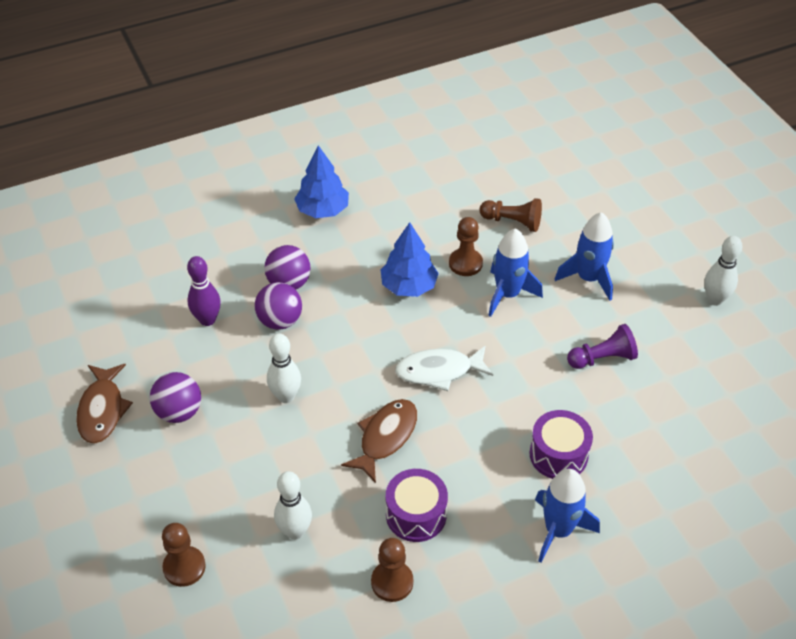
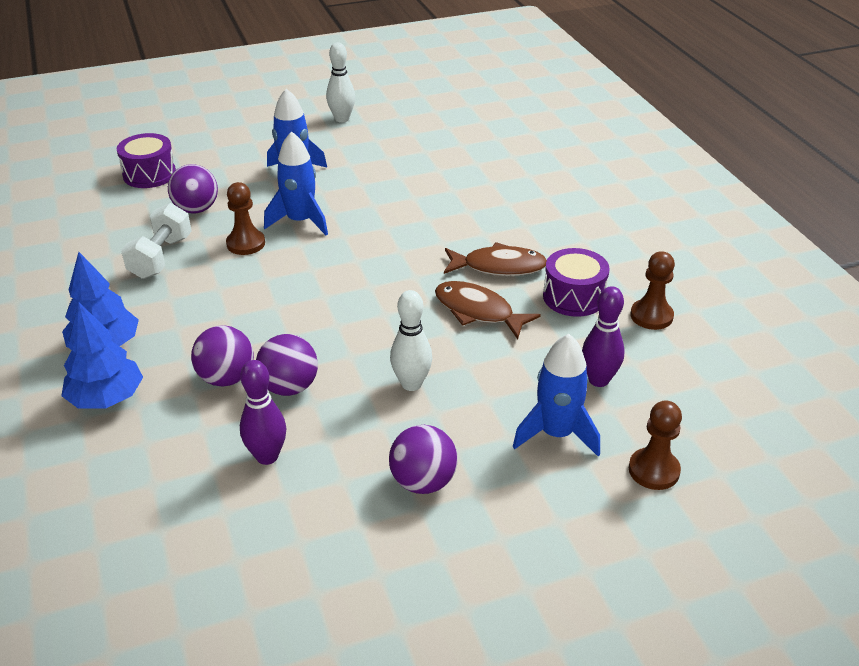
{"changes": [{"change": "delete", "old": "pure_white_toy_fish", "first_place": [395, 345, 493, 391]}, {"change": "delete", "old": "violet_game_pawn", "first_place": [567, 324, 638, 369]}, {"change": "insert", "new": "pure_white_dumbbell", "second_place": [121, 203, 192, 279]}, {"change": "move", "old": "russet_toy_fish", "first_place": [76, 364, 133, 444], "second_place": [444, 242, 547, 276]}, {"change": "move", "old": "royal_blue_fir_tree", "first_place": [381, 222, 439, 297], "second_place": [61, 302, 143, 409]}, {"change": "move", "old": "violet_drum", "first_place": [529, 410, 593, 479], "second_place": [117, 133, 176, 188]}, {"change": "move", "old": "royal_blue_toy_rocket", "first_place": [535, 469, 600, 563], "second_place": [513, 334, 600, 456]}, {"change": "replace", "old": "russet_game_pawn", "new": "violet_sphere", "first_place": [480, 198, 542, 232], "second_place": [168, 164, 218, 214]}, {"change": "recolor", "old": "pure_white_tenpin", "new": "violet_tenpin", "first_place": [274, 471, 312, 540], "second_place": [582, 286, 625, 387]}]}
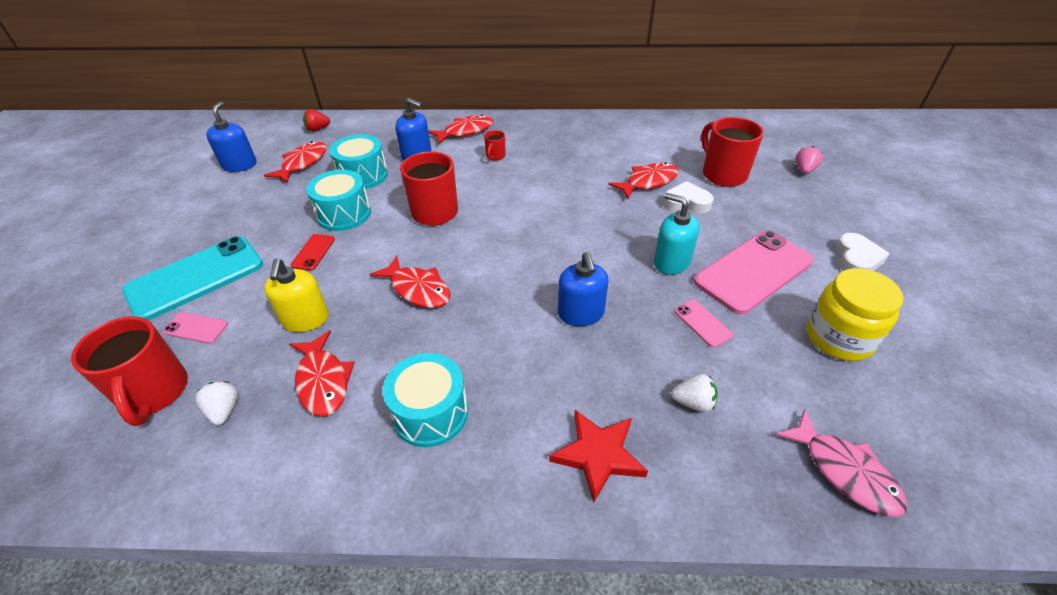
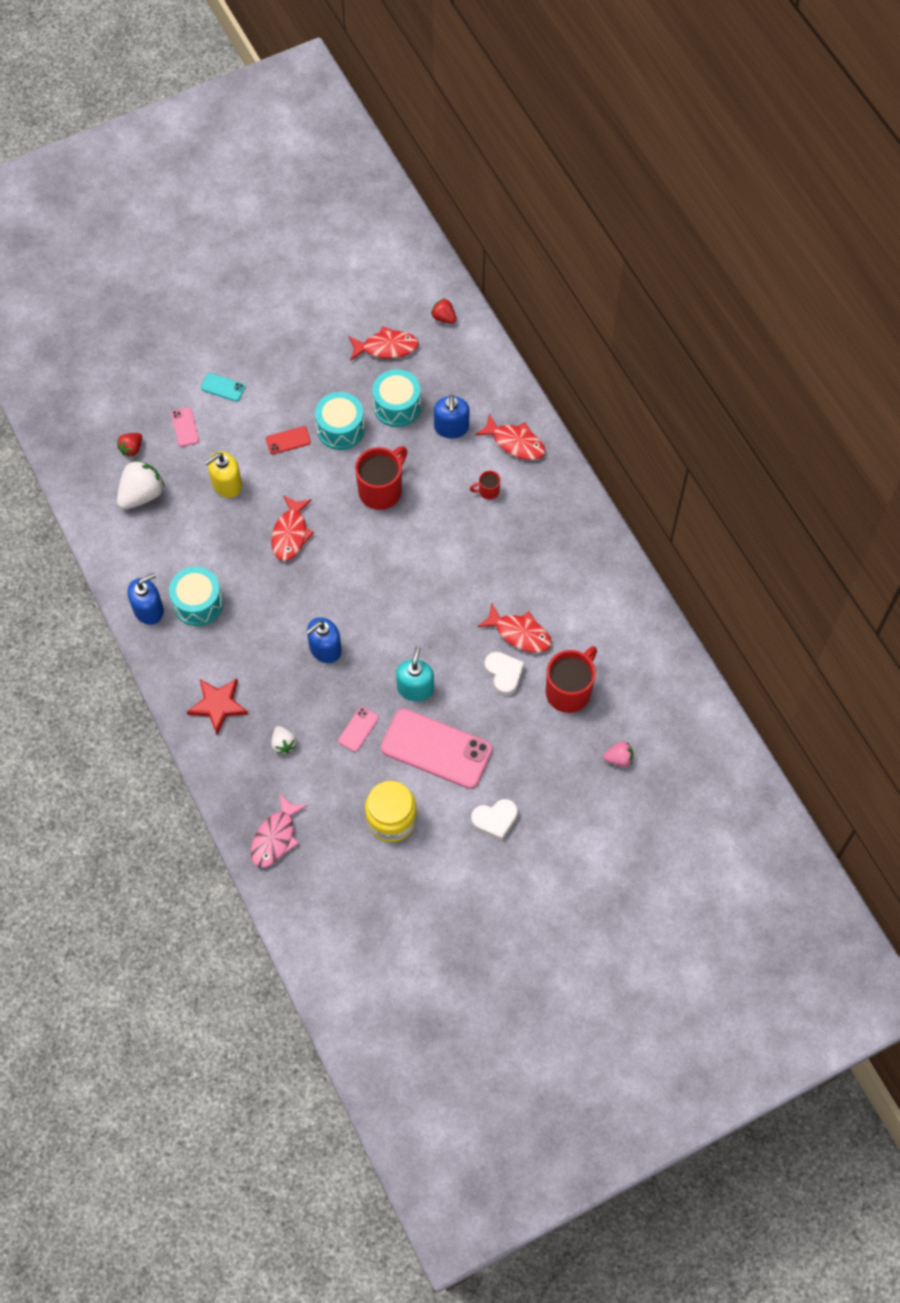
{"changes": [{"change": "delete", "old": "scarlet_toy_fish", "first_place": [289, 330, 355, 416]}, {"change": "move", "old": "royal_blue_soap_pump", "first_place": [206, 101, 257, 172], "second_place": [128, 573, 164, 625]}, {"change": "replace", "old": "scarlet_coffee_mug", "new": "scarlet_toy_strawberry", "first_place": [71, 316, 188, 426], "second_place": [117, 433, 142, 457]}, {"change": "resize", "old": "aqua_mobile_phone", "first_place": [122, 236, 263, 320], "second_place": [201, 373, 245, 402], "factor": 0.44}, {"change": "resize", "old": "pure_white_toy_strawberry", "first_place": [195, 381, 238, 425], "second_place": [117, 460, 165, 509], "factor": 1.82}]}
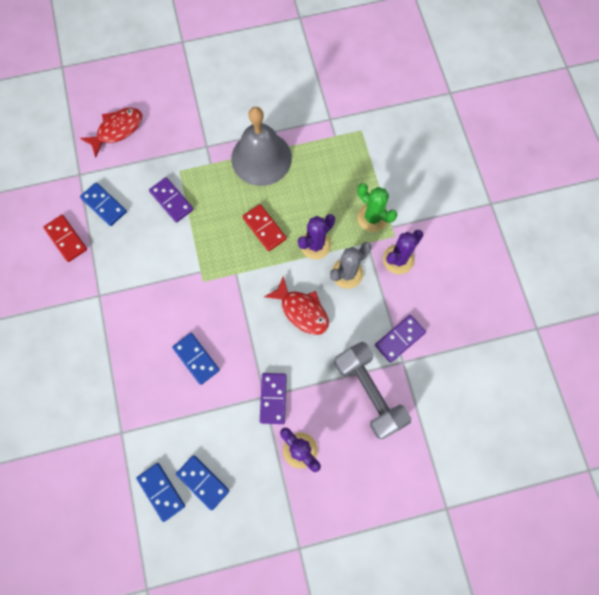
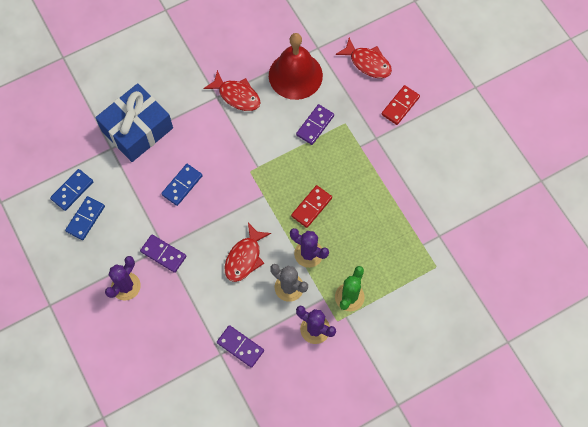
{"changes": [{"change": "delete", "old": "gray_school_bell", "first_place": [231, 107, 292, 186]}, {"change": "delete", "old": "gray_dumbbell", "first_place": [334, 342, 411, 439]}, {"change": "insert", "new": "royal_blue_wrapped_gift", "second_place": [95, 83, 173, 162]}, {"change": "insert", "new": "scarlet_toy_fish", "second_place": [203, 70, 260, 111]}, {"change": "move", "old": "scarlet_domino_tile", "first_place": [43, 215, 87, 262], "second_place": [382, 85, 420, 125]}, {"change": "replace", "old": "royal_blue_domino_tile", "new": "scarlet_school_bell", "first_place": [80, 182, 127, 226], "second_place": [269, 33, 323, 100]}, {"change": "rotate", "old": "violet_domino_tile", "first_place": [260, 373, 287, 424], "second_place": [140, 235, 186, 273], "degrees": 45}]}
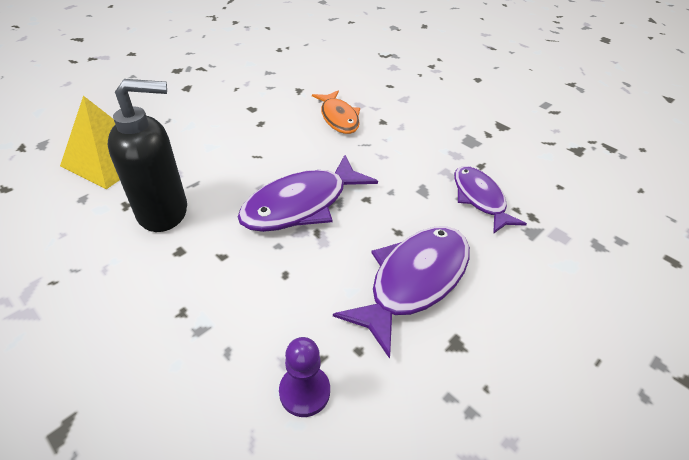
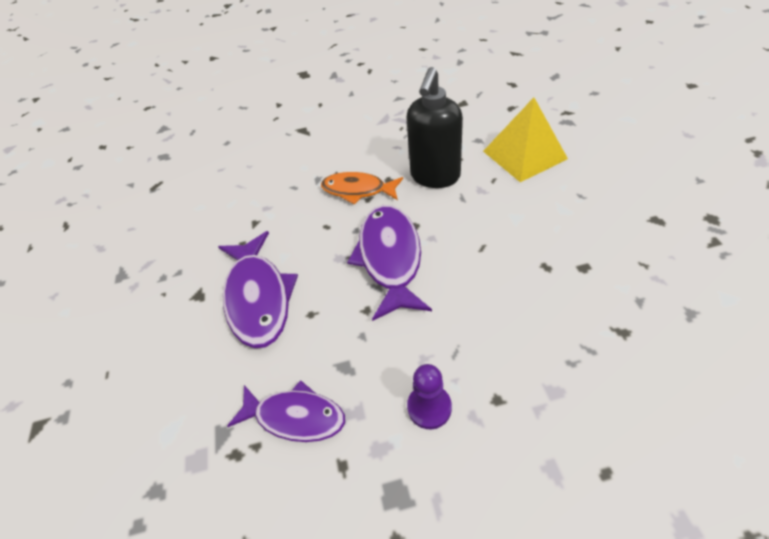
{"changes": [{"change": "move", "old": "violet_game_pawn", "first_place": [279, 337, 330, 417], "second_place": [407, 364, 452, 429]}, {"change": "move", "old": "orange_toy_fish", "first_place": [312, 90, 360, 134], "second_place": [321, 172, 403, 204]}]}
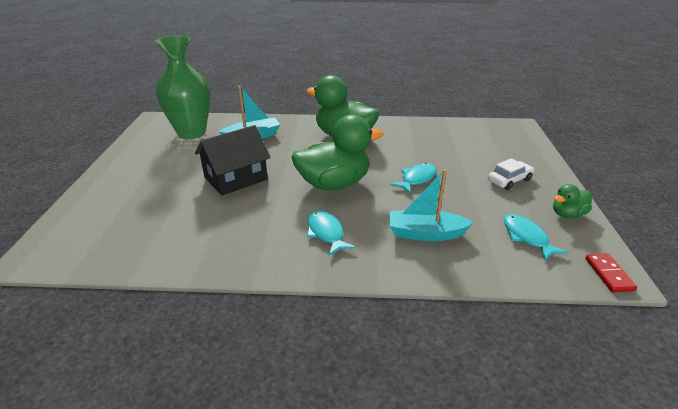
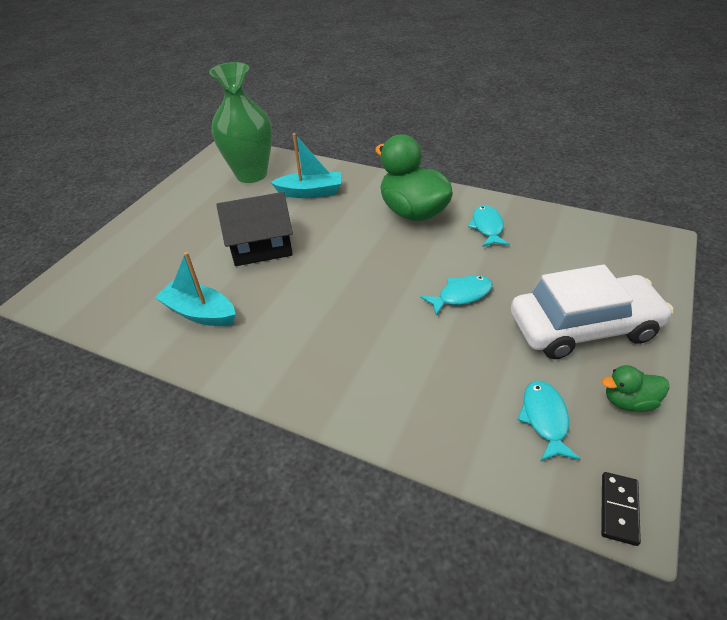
{"changes": [{"change": "delete", "old": "emerald_duck", "first_place": [292, 115, 384, 190]}, {"change": "move", "old": "aqua_toy_fish", "first_place": [307, 210, 356, 256], "second_place": [468, 205, 510, 247]}, {"change": "move", "old": "aqua_sailboat", "first_place": [389, 169, 473, 241], "second_place": [155, 252, 236, 326]}, {"change": "recolor", "old": "scarlet_domino_tile", "new": "black_domino_tile", "first_place": [585, 253, 637, 293], "second_place": [601, 472, 641, 546]}, {"change": "resize", "old": "pure_white_car", "first_place": [488, 158, 534, 190], "second_place": [511, 264, 674, 359], "factor": 2.16}]}
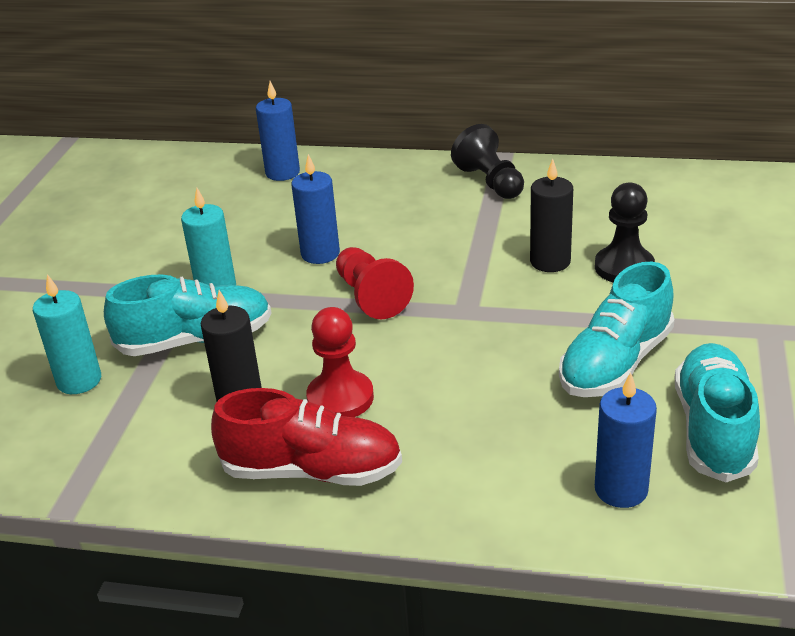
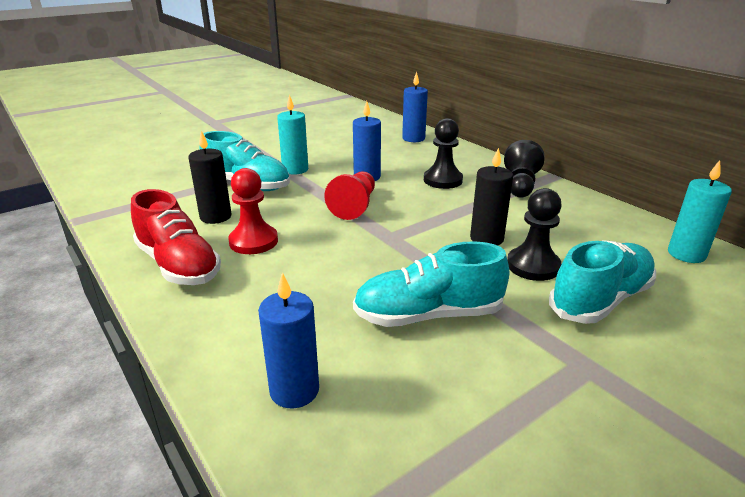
{"changes": [{"change": "insert", "new": "black_game_pawn", "second_place": [424, 118, 463, 189]}, {"change": "move", "old": "aqua_candle", "first_place": [33, 274, 101, 394], "second_place": [668, 160, 732, 263]}, {"change": "move", "old": "aqua_lace-up_shoe", "first_place": [675, 343, 760, 482], "second_place": [549, 240, 656, 324]}]}
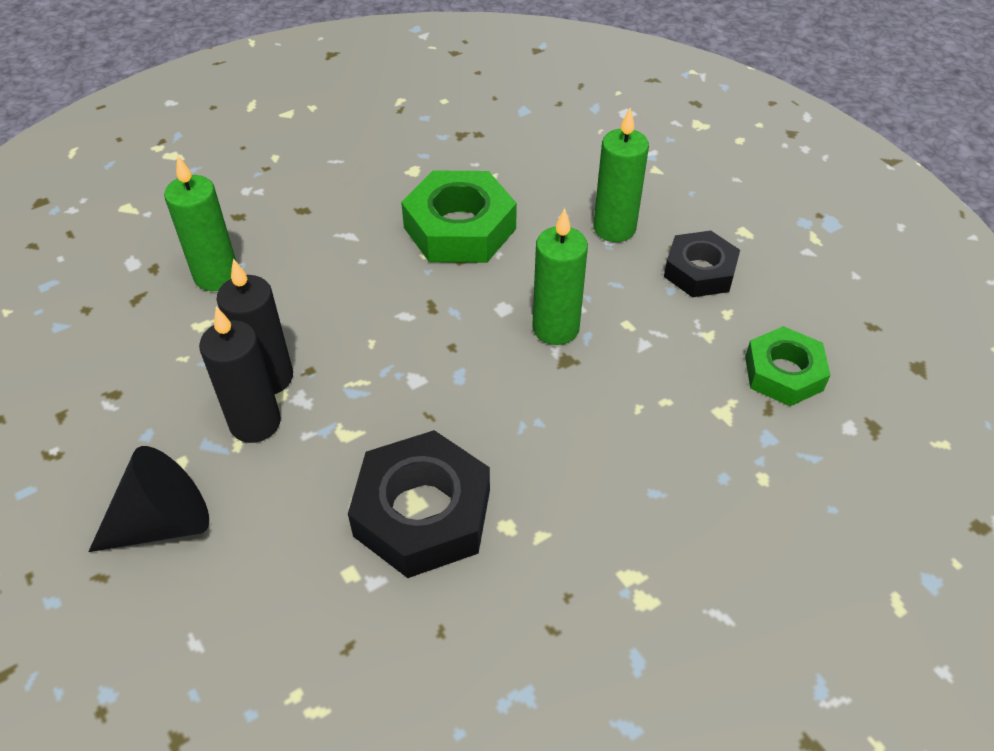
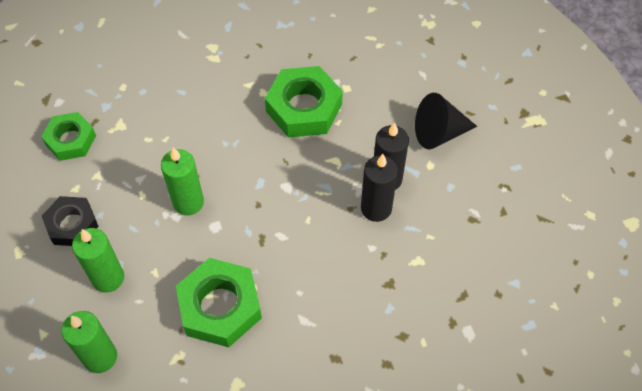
{"changes": [{"change": "move", "old": "emerald_candle", "first_place": [164, 155, 236, 291], "second_place": [61, 311, 117, 373]}, {"change": "recolor", "old": "black_hex_nut", "new": "emerald_hex_nut", "first_place": [348, 430, 490, 578], "second_place": [265, 66, 343, 138]}]}
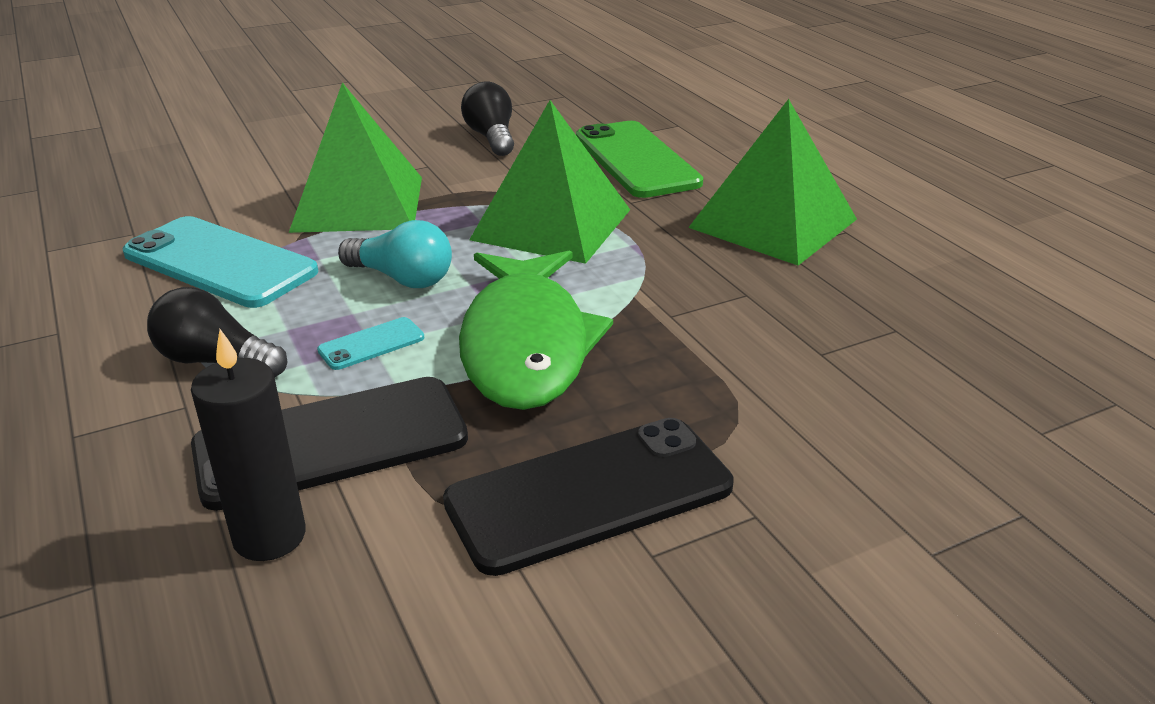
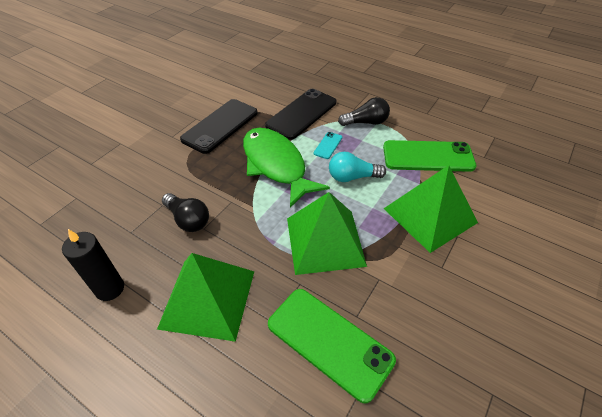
{"changes": [{"change": "move", "old": "black_candle", "first_place": [191, 329, 306, 561], "second_place": [62, 229, 124, 301]}, {"change": "move", "old": "black_lightbulb", "first_place": [461, 82, 514, 156], "second_place": [162, 193, 209, 232]}, {"change": "recolor", "old": "aqua_mobile_phone", "new": "emerald_mobile_phone", "first_place": [123, 216, 318, 308], "second_place": [383, 140, 476, 172]}]}
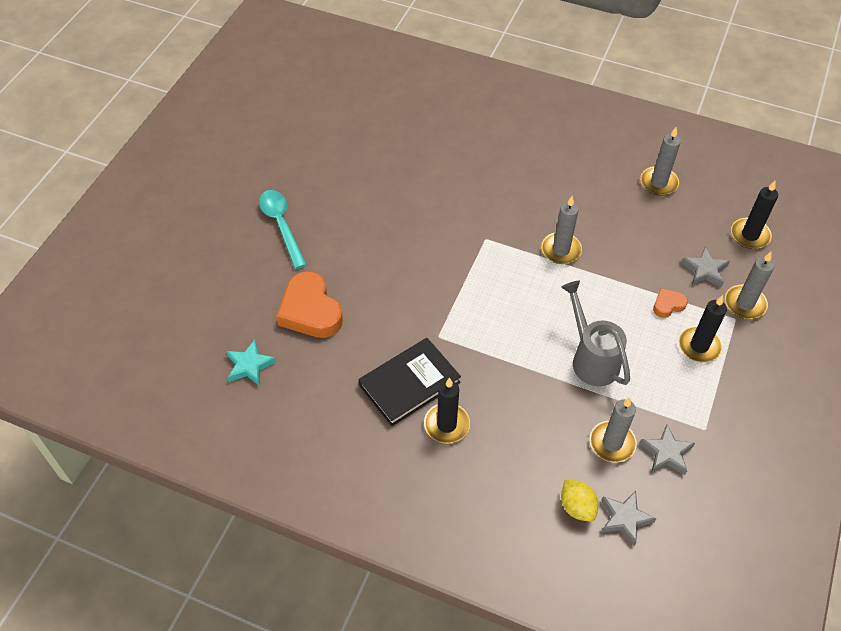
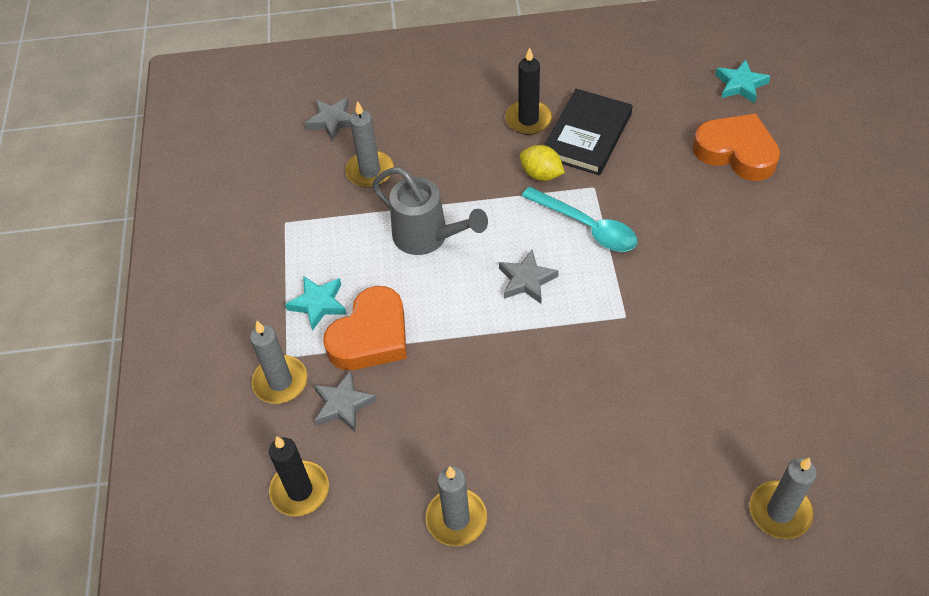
{"changes": [{"change": "move", "old": "aqua_spoon", "first_place": [259, 190, 307, 269], "second_place": [522, 187, 637, 252]}, {"change": "move", "old": "gray_candle", "first_place": [541, 196, 582, 264], "second_place": [750, 458, 817, 539]}, {"change": "move", "old": "golden_lemon", "first_place": [561, 479, 598, 522], "second_place": [520, 145, 565, 181]}, {"change": "move", "old": "gray_star", "first_place": [639, 424, 695, 475], "second_place": [499, 250, 559, 304]}, {"change": "replace", "old": "black_candle", "new": "aqua_star", "first_place": [678, 295, 727, 362], "second_place": [285, 276, 346, 331]}, {"change": "resize", "old": "orange_heart", "first_place": [653, 288, 688, 318], "second_place": [323, 286, 407, 370], "factor": 2.08}]}
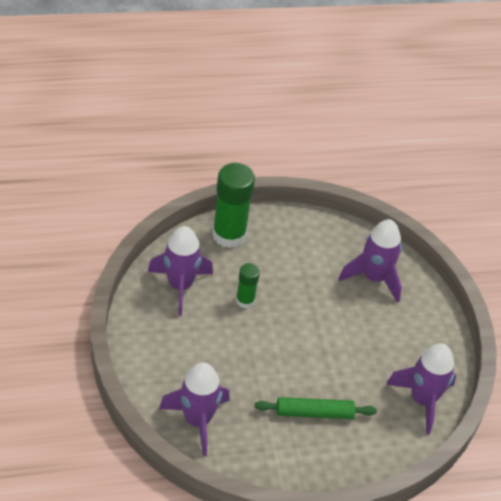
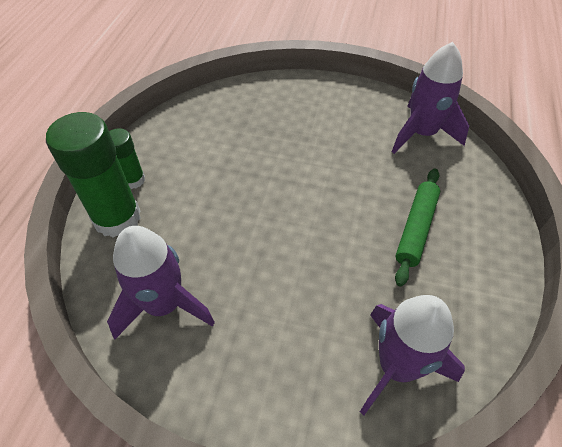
{"changes": [{"change": "delete", "old": "violet_toy_rocket", "first_place": [339, 219, 402, 303]}, {"change": "move", "old": "emerald_glue", "first_place": [236, 263, 260, 308], "second_place": [109, 128, 145, 189]}]}
